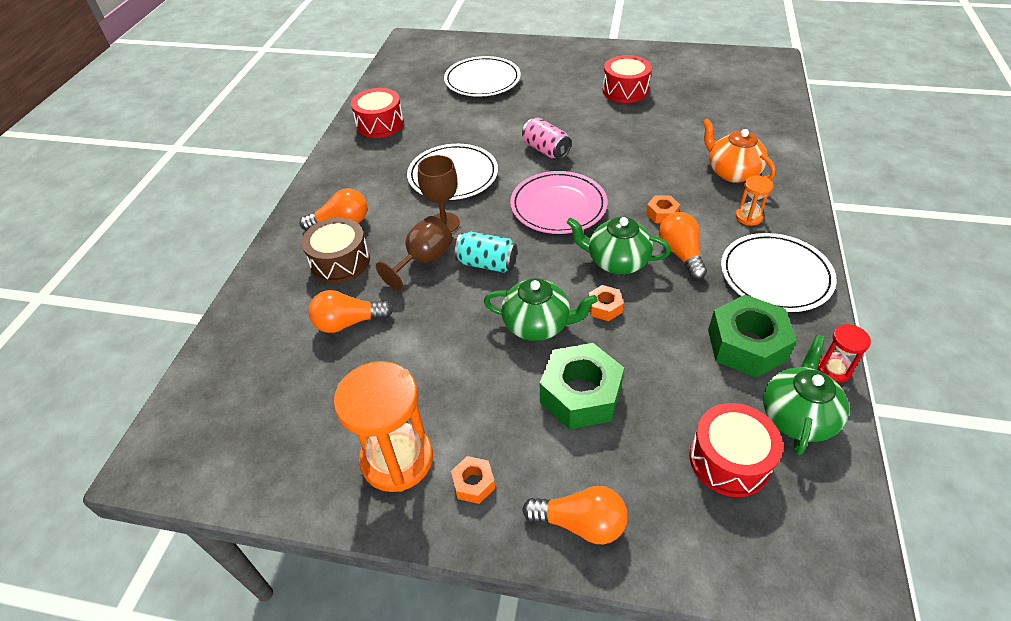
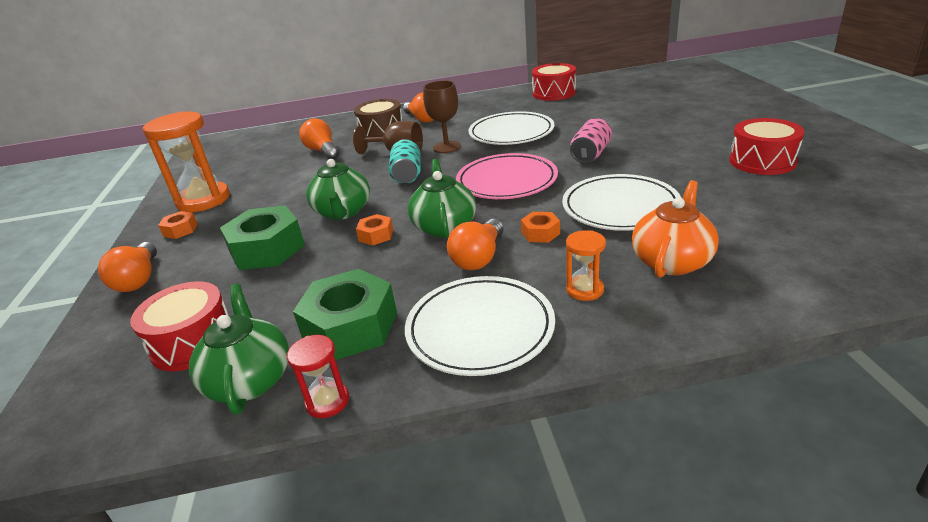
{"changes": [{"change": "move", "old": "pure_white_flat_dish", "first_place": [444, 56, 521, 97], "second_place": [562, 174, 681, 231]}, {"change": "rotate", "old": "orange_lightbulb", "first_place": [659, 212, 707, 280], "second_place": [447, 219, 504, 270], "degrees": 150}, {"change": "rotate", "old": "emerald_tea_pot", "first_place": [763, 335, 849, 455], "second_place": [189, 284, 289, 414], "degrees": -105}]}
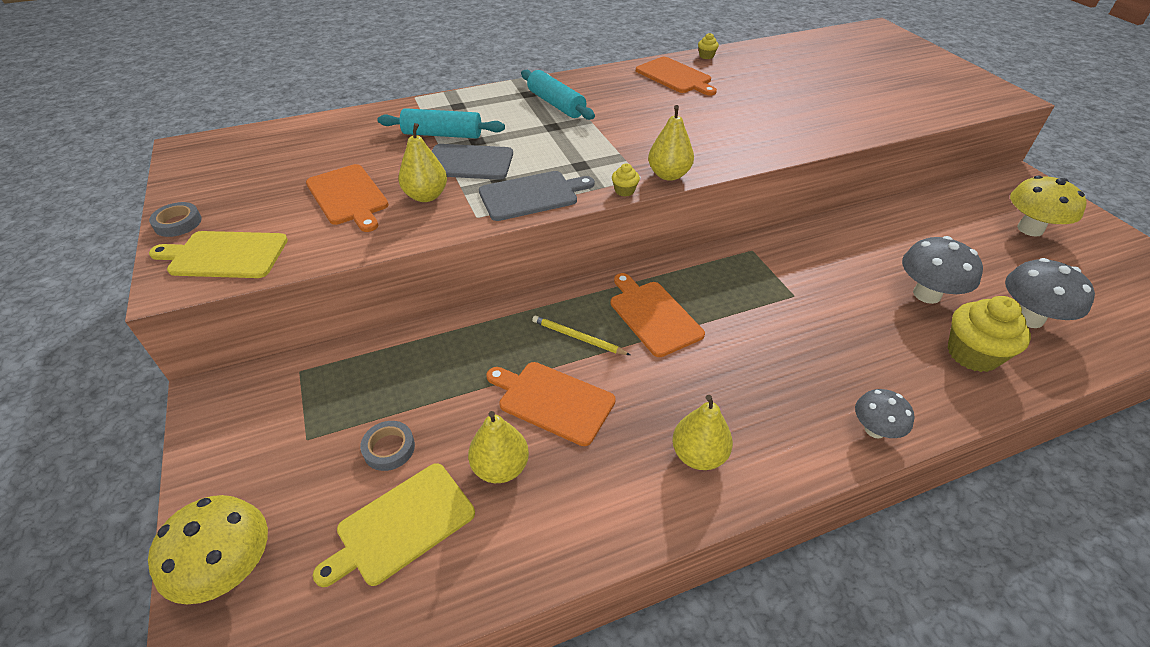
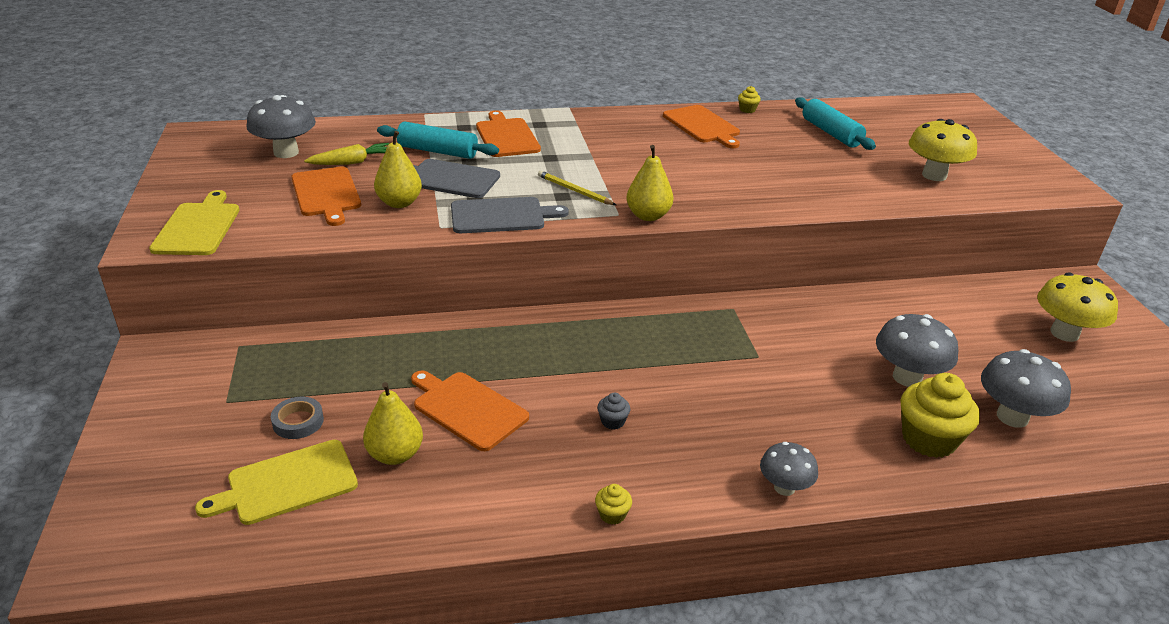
{"changes": [{"change": "delete", "old": "gray_tape", "first_place": [149, 202, 202, 237]}, {"change": "delete", "old": "golden_pear", "first_place": [672, 395, 733, 470]}, {"change": "insert", "new": "gray_mushroom", "second_place": [246, 95, 316, 158]}, {"change": "insert", "new": "golden_toy_carrot", "second_place": [304, 143, 389, 165]}, {"change": "insert", "new": "gray_cupcake", "second_place": [597, 393, 630, 430]}, {"change": "move", "old": "golden_mushroom", "first_place": [148, 495, 268, 604], "second_place": [909, 119, 977, 181]}, {"change": "move", "old": "aqua_dough_roller", "first_place": [521, 70, 595, 120], "second_place": [795, 97, 876, 150]}, {"change": "move", "old": "golden_wooden_pencil", "first_place": [532, 316, 630, 355], "second_place": [538, 171, 616, 205]}, {"change": "move", "old": "orange_cutting_board", "first_place": [610, 273, 705, 357], "second_place": [476, 110, 541, 157]}, {"change": "move", "old": "golden_cupcake", "first_place": [612, 163, 640, 196], "second_place": [595, 484, 632, 525]}, {"change": "rotate", "old": "golden_cutting_board", "first_place": [149, 231, 288, 278], "second_place": [149, 190, 240, 255], "degrees": 75}]}
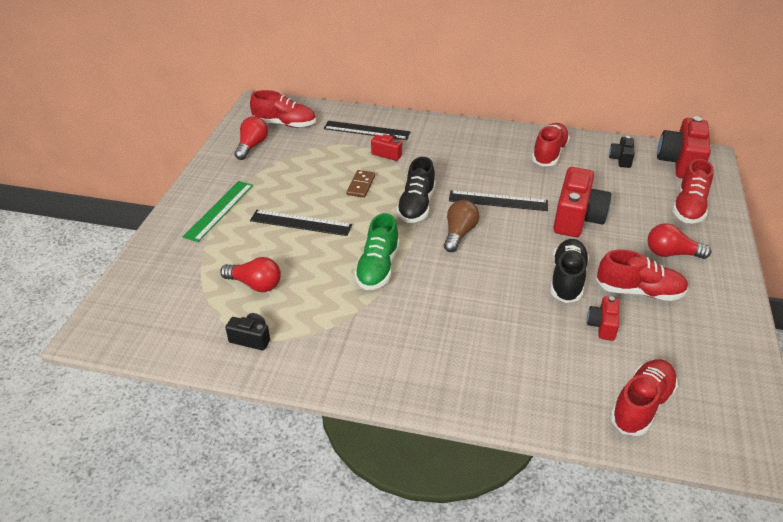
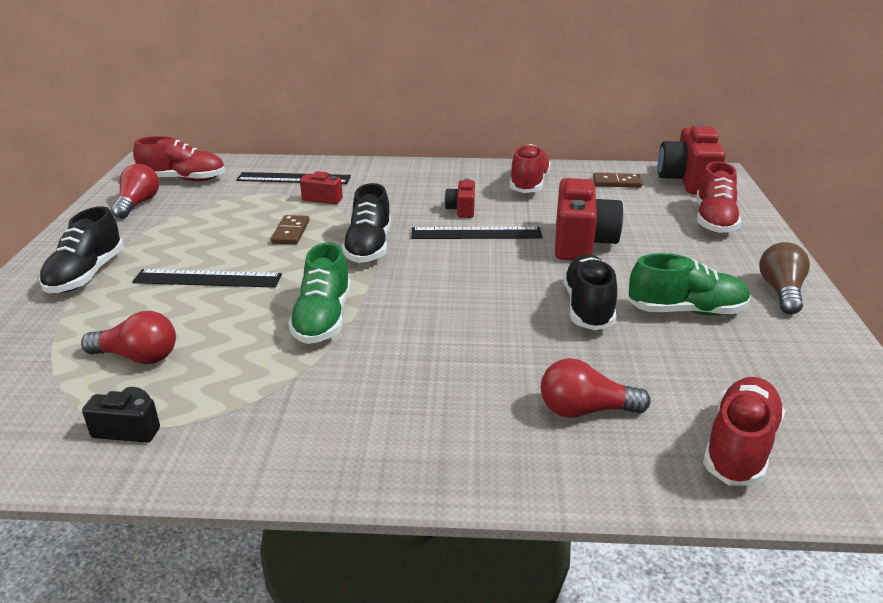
{"changes": [{"change": "move", "old": "russet_lightbulb", "first_place": [444, 200, 479, 252], "second_place": [759, 242, 810, 314]}, {"change": "move", "old": "scarlet_camera", "first_place": [587, 296, 619, 341], "second_place": [445, 178, 475, 218]}, {"change": "move", "old": "scarlet_lightbulb", "first_place": [648, 223, 711, 259], "second_place": [541, 358, 651, 418]}, {"change": "replace", "old": "emerald_straightedge", "new": "black_lace-up_shoe", "first_place": [183, 181, 253, 242], "second_place": [39, 206, 124, 293]}, {"change": "replace", "old": "black_camera", "new": "russet_domino_tile", "first_place": [609, 136, 635, 168], "second_place": [593, 173, 642, 188]}, {"change": "recolor", "old": "scarlet_lace-up_shoe", "new": "emerald_lace-up_shoe", "first_place": [596, 250, 688, 301], "second_place": [628, 253, 751, 315]}]}
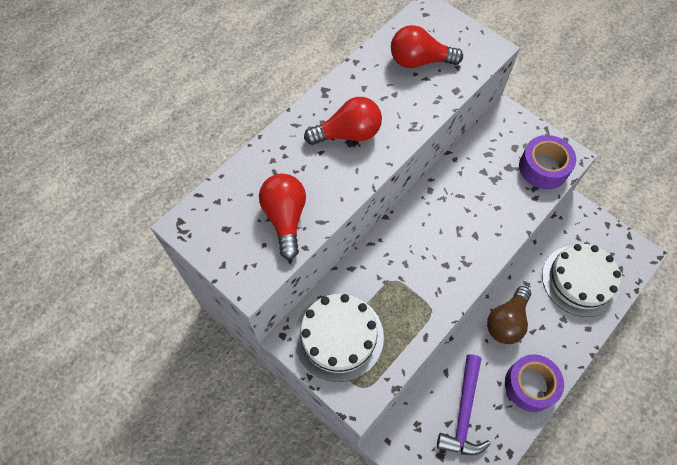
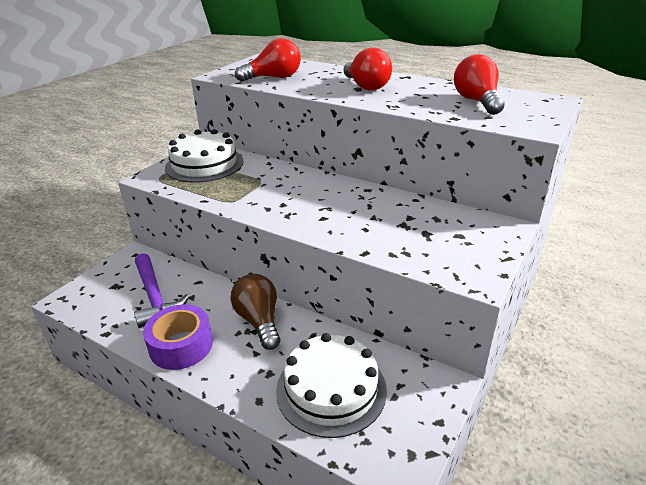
{"changes": [{"change": "delete", "old": "violet_tape", "first_place": [519, 135, 576, 189]}, {"change": "rotate", "old": "violet_hammer", "first_place": [437, 354, 491, 455], "second_place": [134, 253, 190, 328], "degrees": -120}, {"change": "rotate", "old": "russet_lightbulb", "first_place": [487, 286, 531, 344], "second_place": [230, 274, 281, 350], "degrees": 45}]}
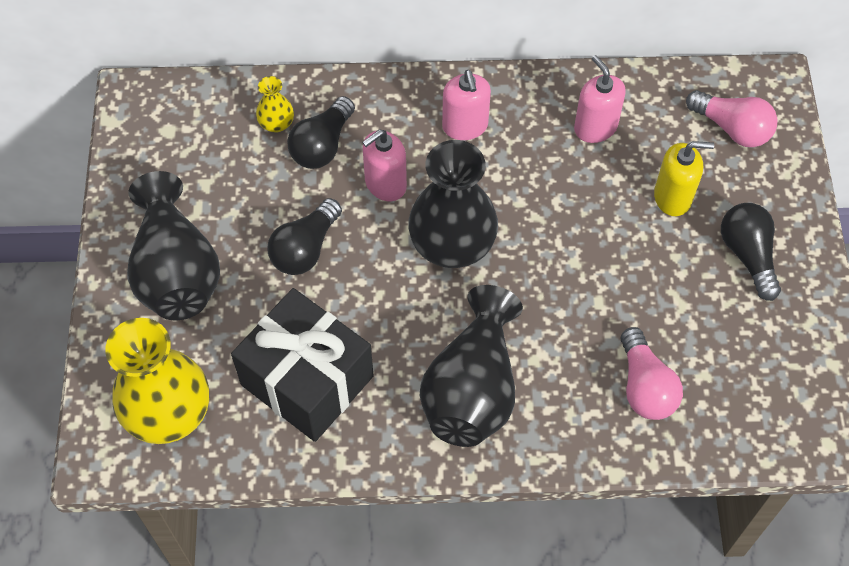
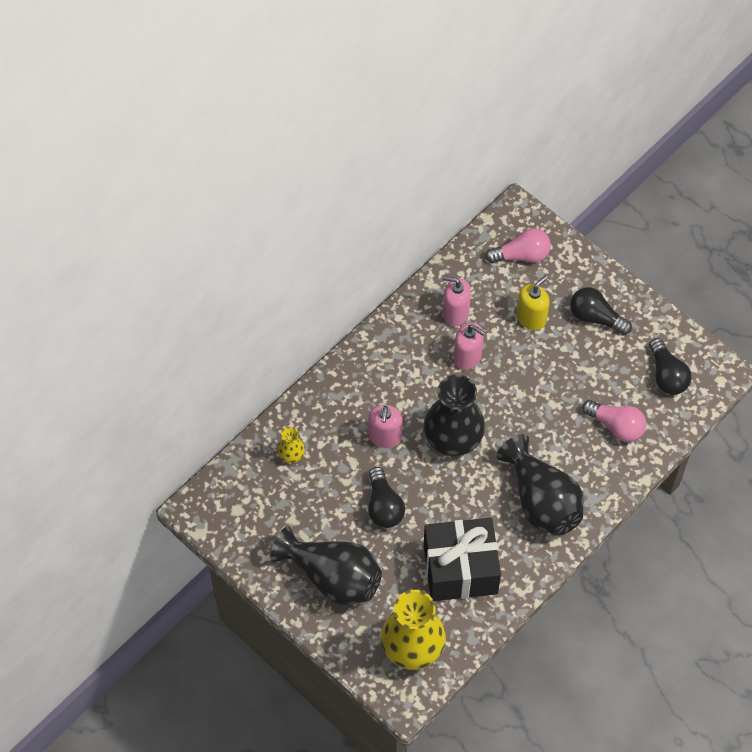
{"changes": [{"change": "move", "old": "black_lightbulb", "first_place": [287, 96, 355, 169], "second_place": [649, 338, 691, 395]}, {"change": "move", "old": "rosy_soap_pump", "first_place": [442, 70, 491, 140], "second_place": [454, 323, 485, 370]}]}
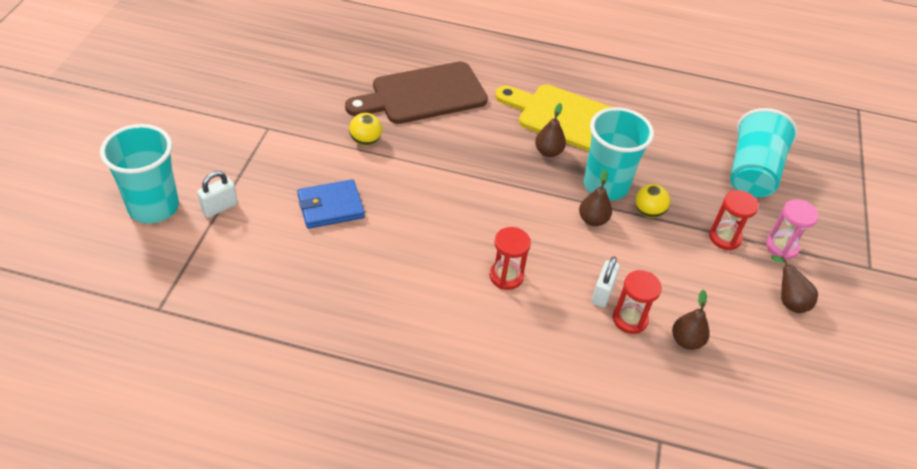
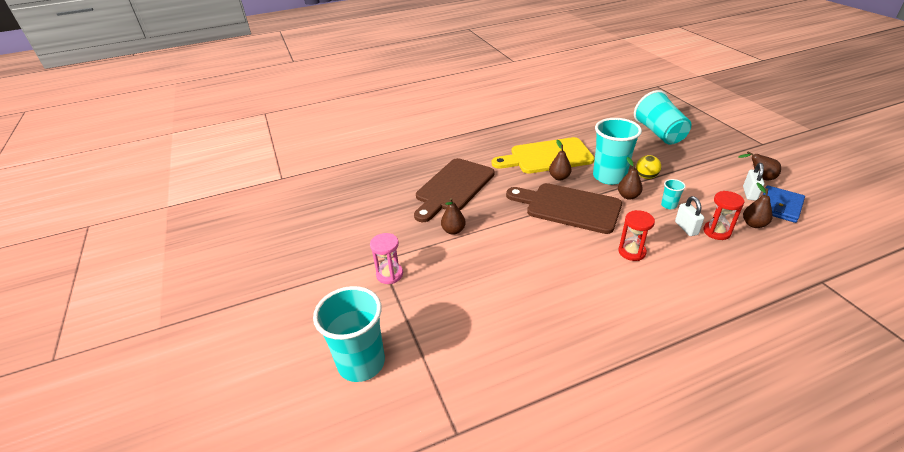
{"changes": [{"change": "delete", "old": "scarlet_sandglass", "first_place": [709, 190, 759, 250]}, {"change": "insert", "new": "russet_cutting_board", "second_place": [506, 183, 622, 234]}, {"change": "insert", "new": "aqua_tumbler", "second_place": [661, 179, 686, 209]}, {"change": "move", "old": "pure_white_small_lock", "first_place": [197, 171, 238, 218], "second_place": [743, 163, 764, 201]}, {"change": "move", "old": "royal_blue_card_wallet", "first_place": [297, 179, 365, 229], "second_place": [763, 185, 805, 223]}, {"change": "move", "old": "rosy_sandglass", "first_place": [766, 199, 819, 259], "second_place": [370, 233, 403, 284]}, {"change": "replace", "old": "golden_sphere", "new": "russet_pear", "first_place": [349, 113, 382, 146], "second_place": [441, 198, 466, 235]}]}
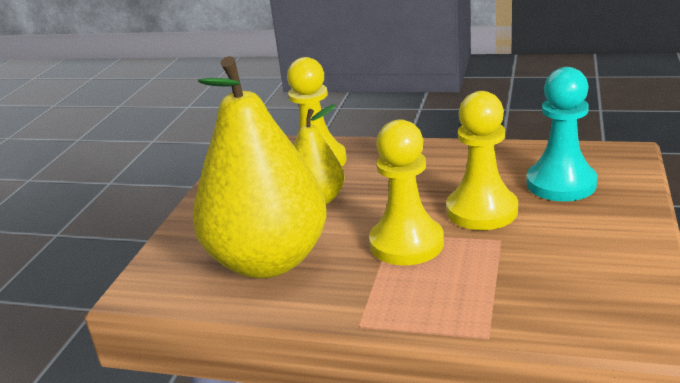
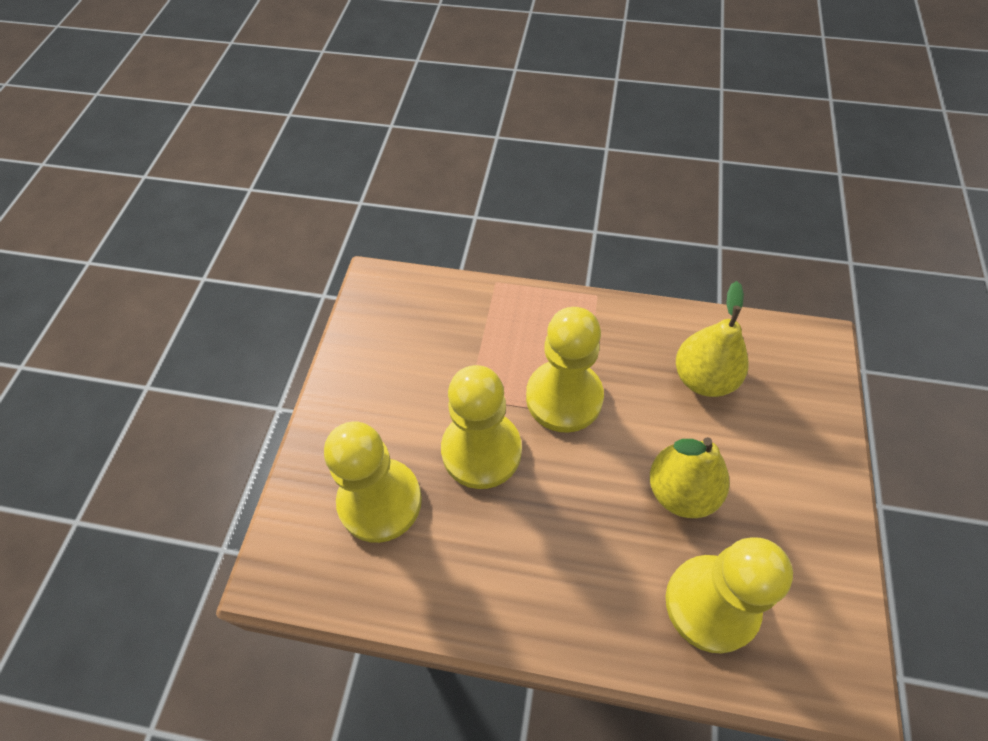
{"changes": [{"change": "recolor", "old": "aqua_game_pawn", "new": "golden_game_pawn", "first_place": [526, 67, 598, 201], "second_place": [324, 421, 422, 543]}, {"change": "resize", "old": "golden_pear", "first_place": [193, 56, 327, 278], "second_place": [676, 281, 749, 397], "factor": 0.51}]}
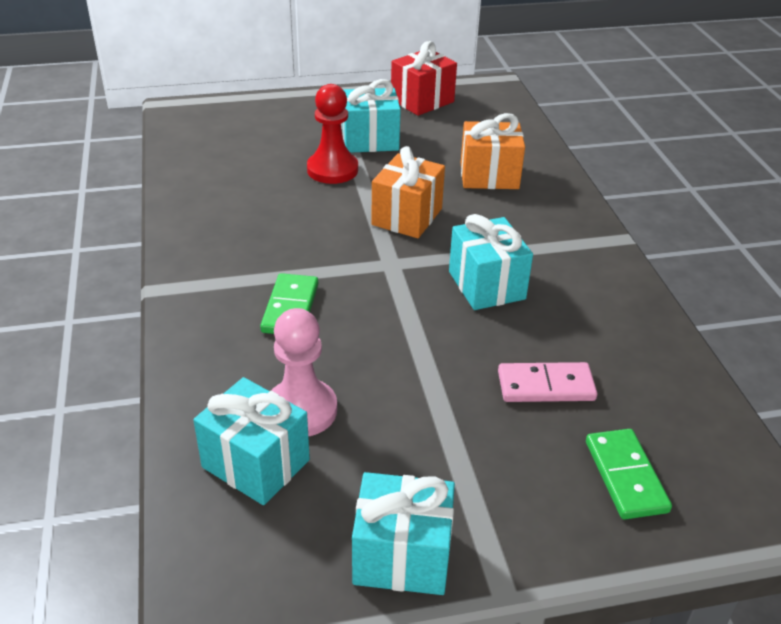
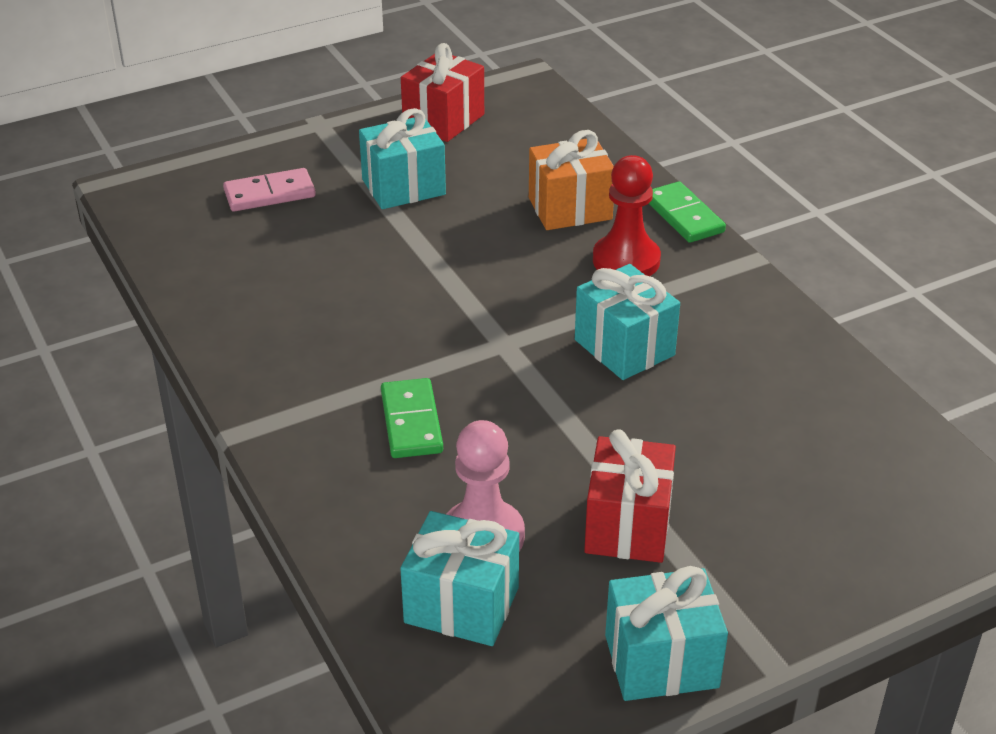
{"changes": [{"change": "delete", "old": "orange_wrapped_gift", "first_place": [371, 146, 445, 238]}, {"change": "insert", "new": "scarlet_wrapped_gift", "second_place": [584, 429, 676, 563]}, {"change": "move", "old": "scarlet_game_pawn", "first_place": [307, 84, 358, 184], "second_place": [593, 155, 661, 276]}, {"change": "move", "old": "rosy_domino_tile", "first_place": [498, 362, 597, 402], "second_place": [223, 168, 316, 212]}, {"change": "move", "old": "emerald_domino_tile", "first_place": [586, 429, 672, 519], "second_place": [649, 181, 726, 243]}]}
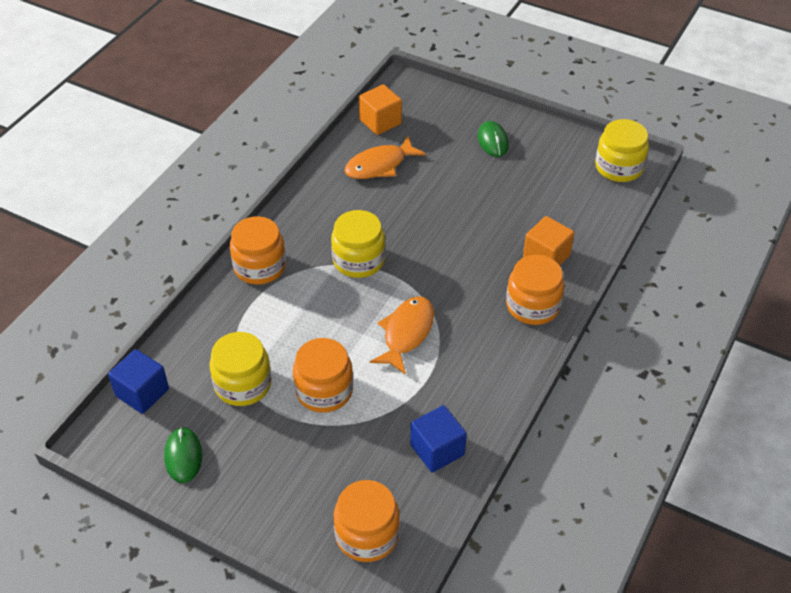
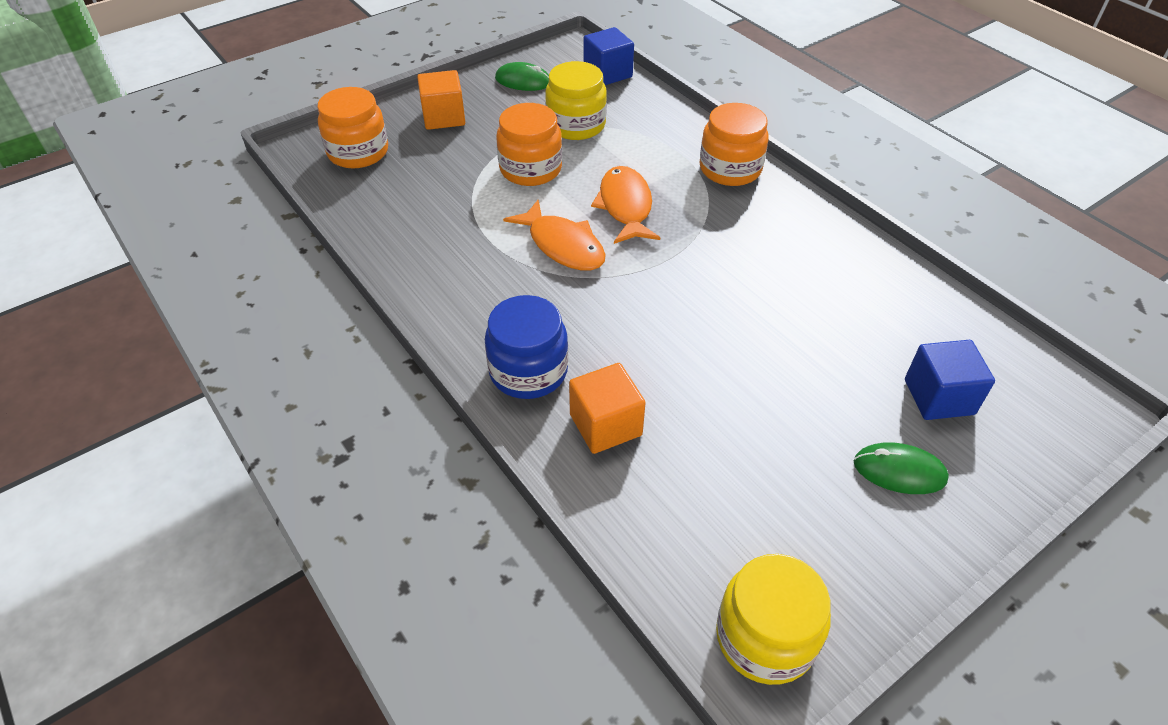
{"changes": [{"change": "delete", "old": "golden_jam_jar", "first_place": [331, 210, 385, 278]}, {"change": "move", "old": "orange_toy_fish", "first_place": [344, 136, 426, 179], "second_place": [591, 166, 660, 244]}, {"change": "move", "old": "orange_solid_cube", "first_place": [359, 84, 402, 135], "second_place": [417, 70, 465, 130]}, {"change": "move", "old": "royal_blue_solid_cube", "first_place": [410, 405, 467, 473], "second_place": [905, 340, 995, 420]}, {"change": "recolor", "old": "orange_jam_jar", "new": "royal_blue_jam_jar", "first_place": [506, 255, 564, 325], "second_place": [485, 295, 568, 399]}]}
